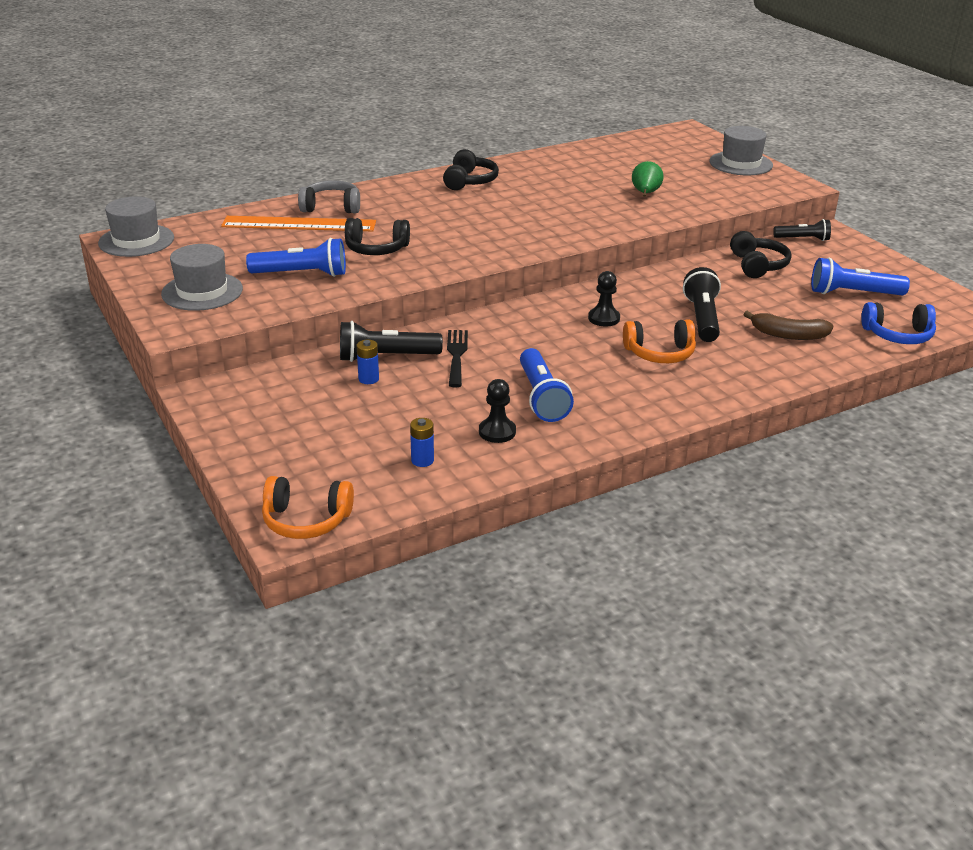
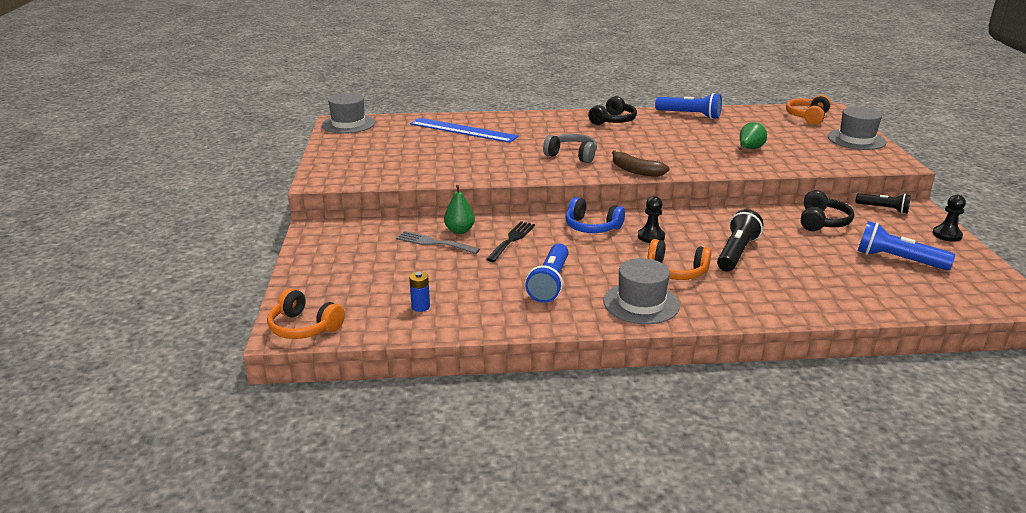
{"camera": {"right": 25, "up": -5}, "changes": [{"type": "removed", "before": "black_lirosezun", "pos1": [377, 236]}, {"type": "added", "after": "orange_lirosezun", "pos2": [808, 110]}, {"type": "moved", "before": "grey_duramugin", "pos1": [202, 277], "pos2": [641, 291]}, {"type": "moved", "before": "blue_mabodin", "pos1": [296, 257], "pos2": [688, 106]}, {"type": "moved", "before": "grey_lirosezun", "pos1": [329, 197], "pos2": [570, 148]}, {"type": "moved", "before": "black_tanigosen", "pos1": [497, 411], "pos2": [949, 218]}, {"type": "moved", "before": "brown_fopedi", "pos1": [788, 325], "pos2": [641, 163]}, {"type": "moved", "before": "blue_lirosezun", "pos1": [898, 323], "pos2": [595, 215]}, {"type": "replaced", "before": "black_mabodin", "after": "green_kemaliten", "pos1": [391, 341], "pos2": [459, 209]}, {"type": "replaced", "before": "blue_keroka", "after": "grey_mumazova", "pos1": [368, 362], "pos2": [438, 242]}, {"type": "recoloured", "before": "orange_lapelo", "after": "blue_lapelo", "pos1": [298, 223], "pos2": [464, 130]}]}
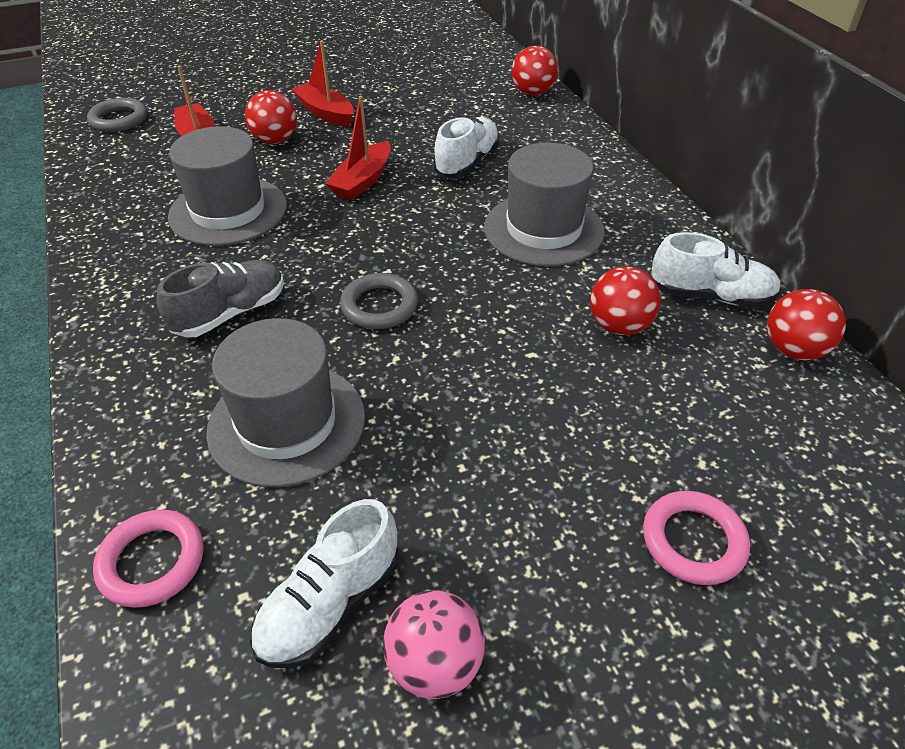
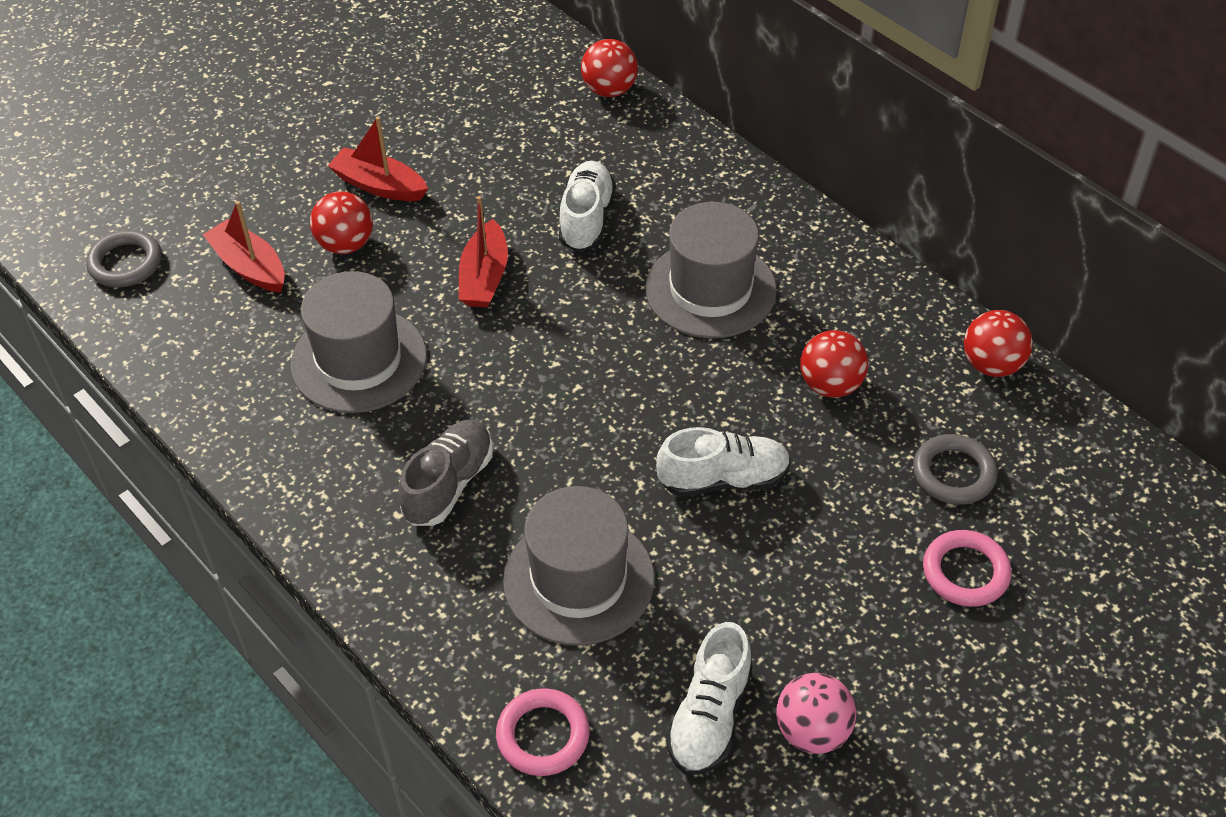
{"camera": {"right": -20, "up": 5}, "changes": [{"type": "moved", "before": "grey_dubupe", "pos1": [379, 301], "pos2": [955, 469]}, {"type": "moved", "before": "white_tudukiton", "pos1": [716, 270], "pos2": [723, 462]}]}
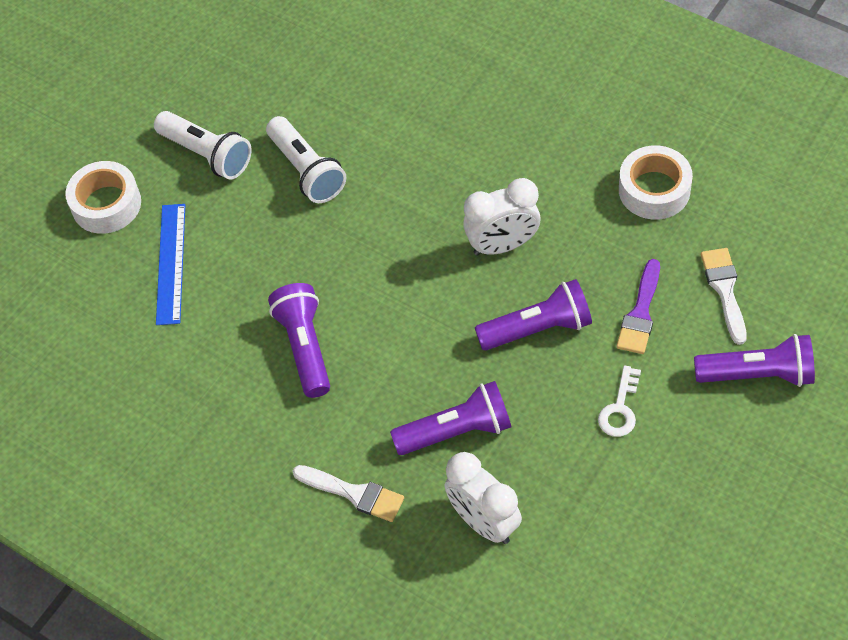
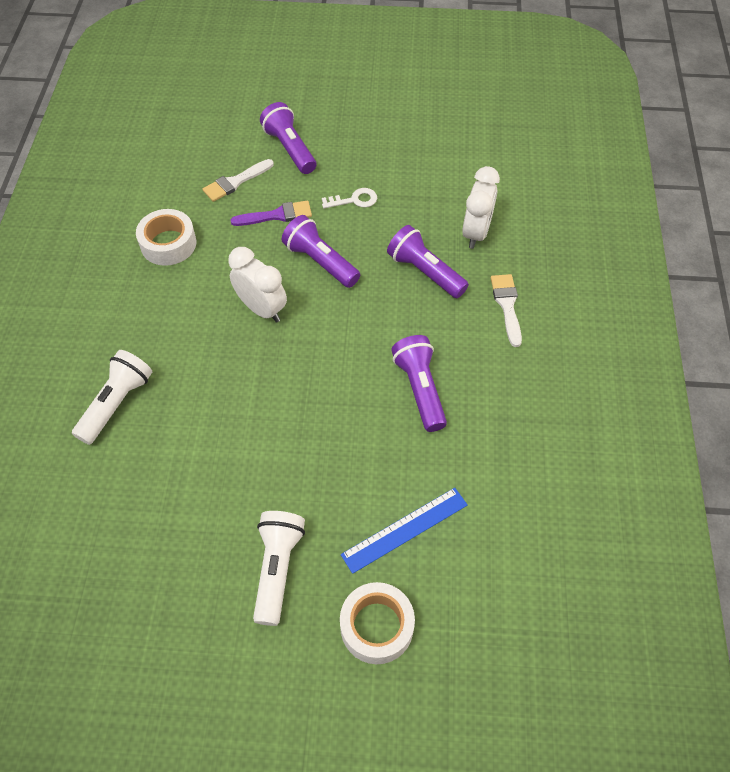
{"camera": {"right": -125, "up": 0}, "changes": [{"type": "moved", "before": "white_mabodin", "pos1": [306, 159], "pos2": [112, 397]}, {"type": "turned", "before": "purple_mabodin", "pos1": [299, 340], "pos2": [419, 383], "turn": 120}]}
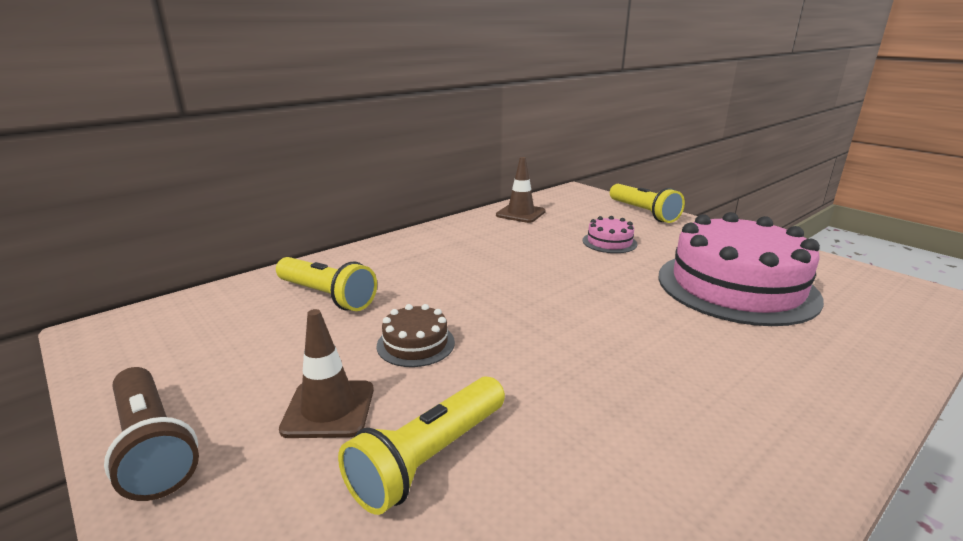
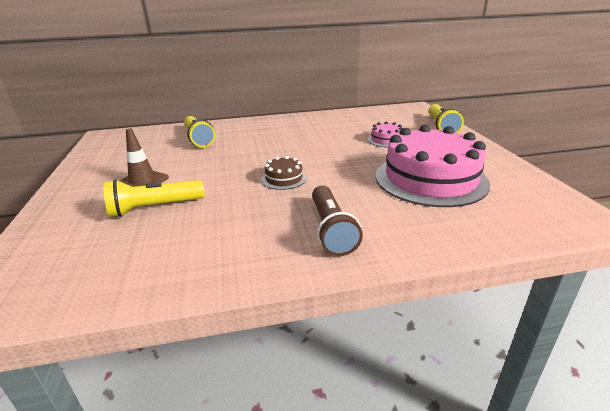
{"camera": {"right": 30, "up": 5}, "changes": [{"type": "removed", "before": "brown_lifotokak", "pos1": [521, 190]}, {"type": "moved", "before": "brown_mabodin", "pos1": [151, 434], "pos2": [337, 220]}, {"type": "moved", "before": "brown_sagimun", "pos1": [416, 335], "pos2": [284, 173]}]}
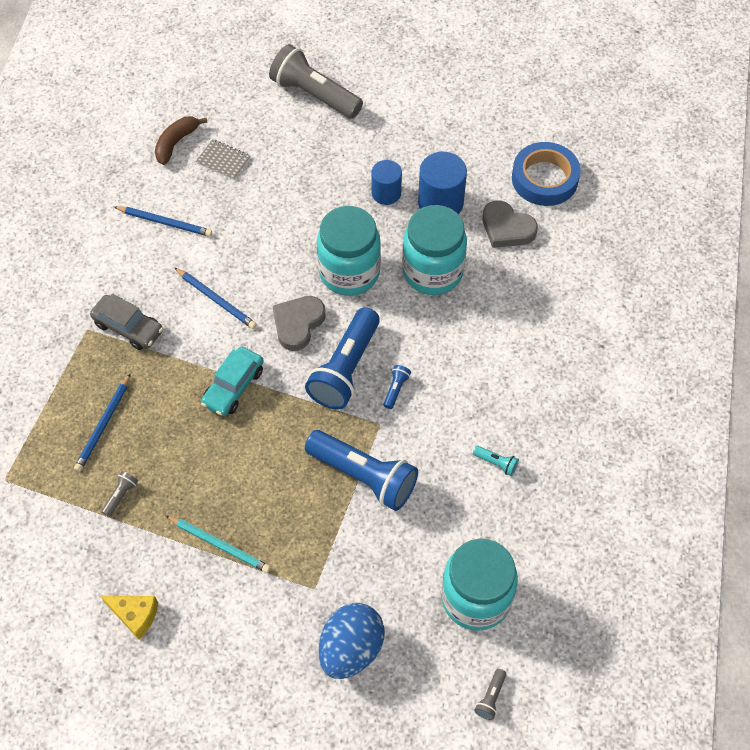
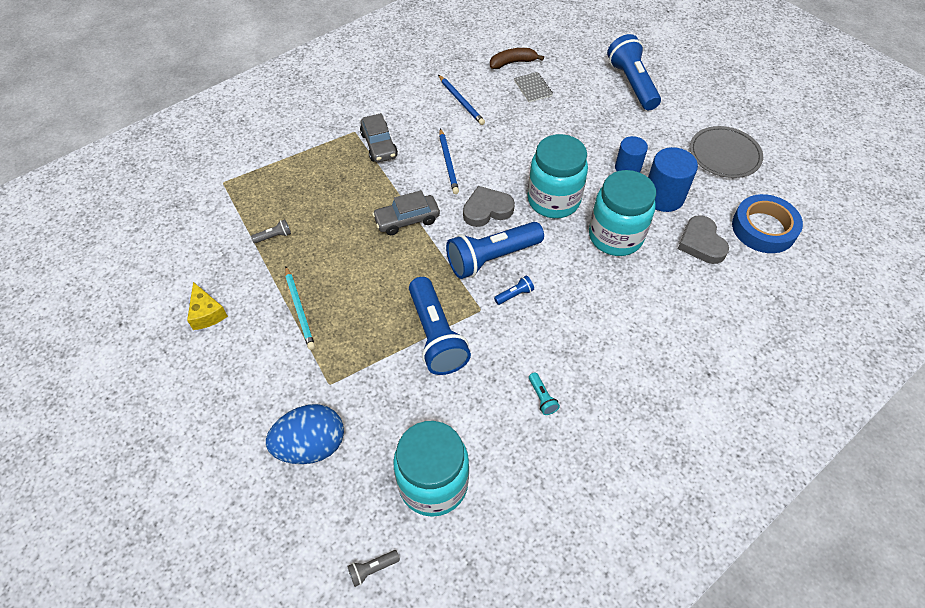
{"camera": {"right": 40, "up": -5}, "changes": [{"type": "removed", "before": "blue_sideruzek", "pos1": [102, 422]}, {"type": "added", "after": "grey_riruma", "pos2": [726, 152]}, {"type": "recoloured", "before": "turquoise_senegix", "after": "grey_senegix", "pos1": [232, 381], "pos2": [406, 212]}, {"type": "recoloured", "before": "grey_mabodin", "after": "blue_mabodin", "pos1": [316, 81], "pos2": [634, 72]}]}
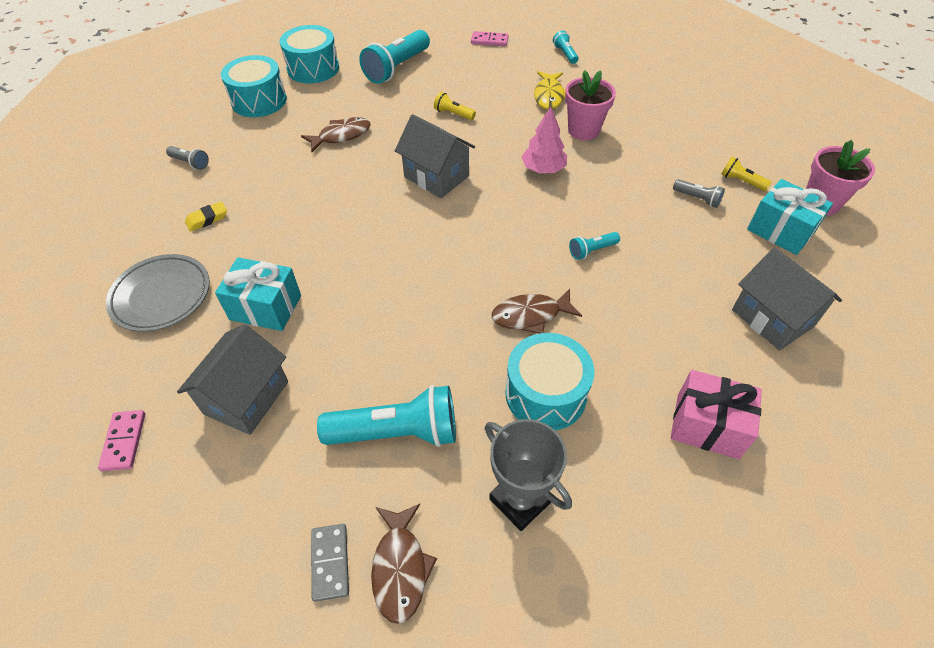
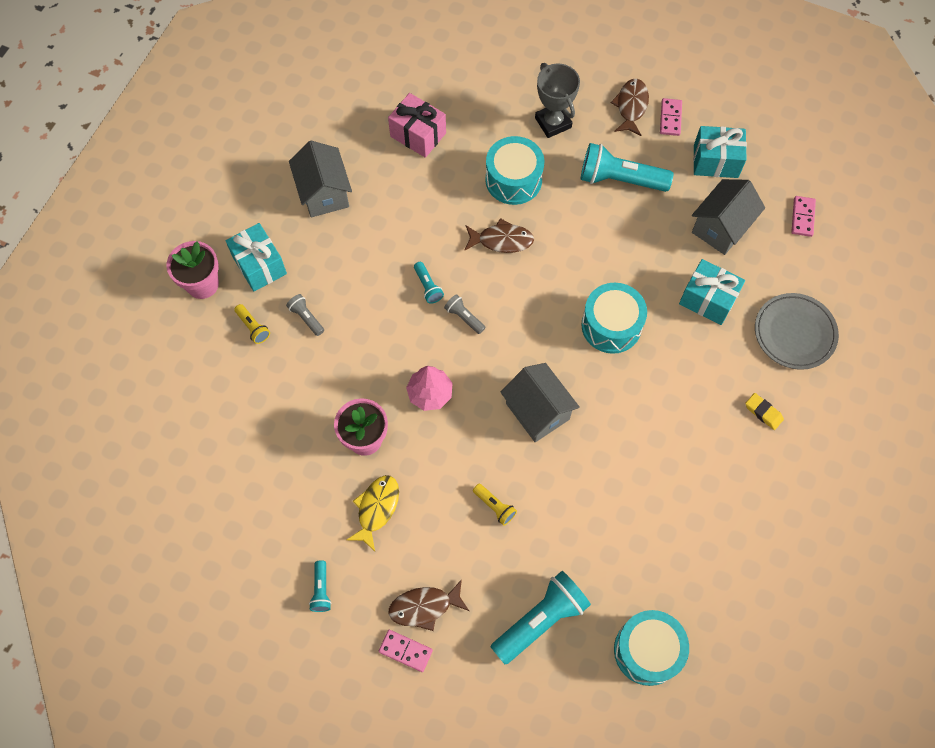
{"camera": {"right": -165, "up": 15}, "changes": [{"type": "added", "after": "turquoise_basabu", "pos2": [720, 152]}, {"type": "moved", "before": "grey_mabodin", "pos1": [187, 158], "pos2": [464, 314]}, {"type": "moved", "before": "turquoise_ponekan", "pos1": [254, 86], "pos2": [614, 318]}, {"type": "moved", "before": "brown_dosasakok", "pos1": [336, 134], "pos2": [429, 605]}, {"type": "recoloured", "before": "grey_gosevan", "after": "pink_gosevan", "pos1": [330, 563], "pos2": [671, 117]}, {"type": "turned", "before": "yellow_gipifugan", "pos1": [206, 216], "pos2": [764, 411], "turn": 60}, {"type": "turned", "before": "turquoise_mabodin", "pos1": [594, 246], "pos2": [429, 283], "turn": 75}]}
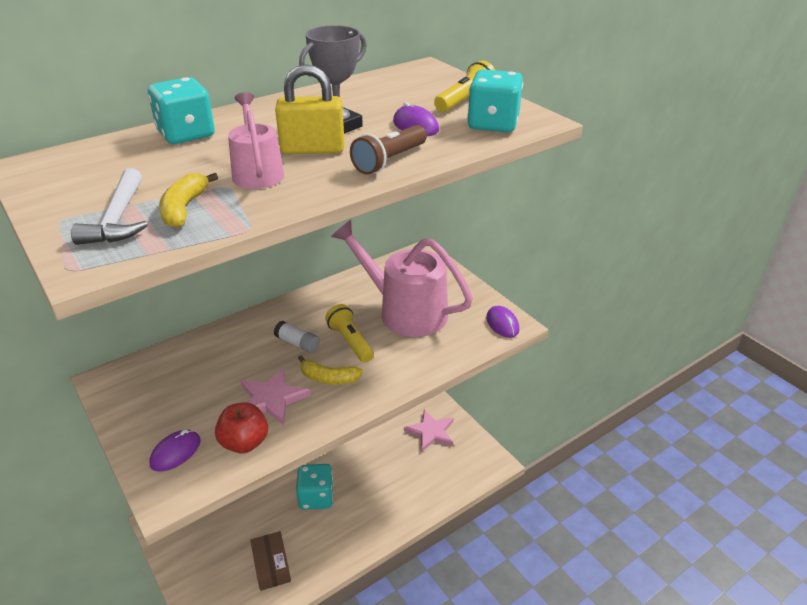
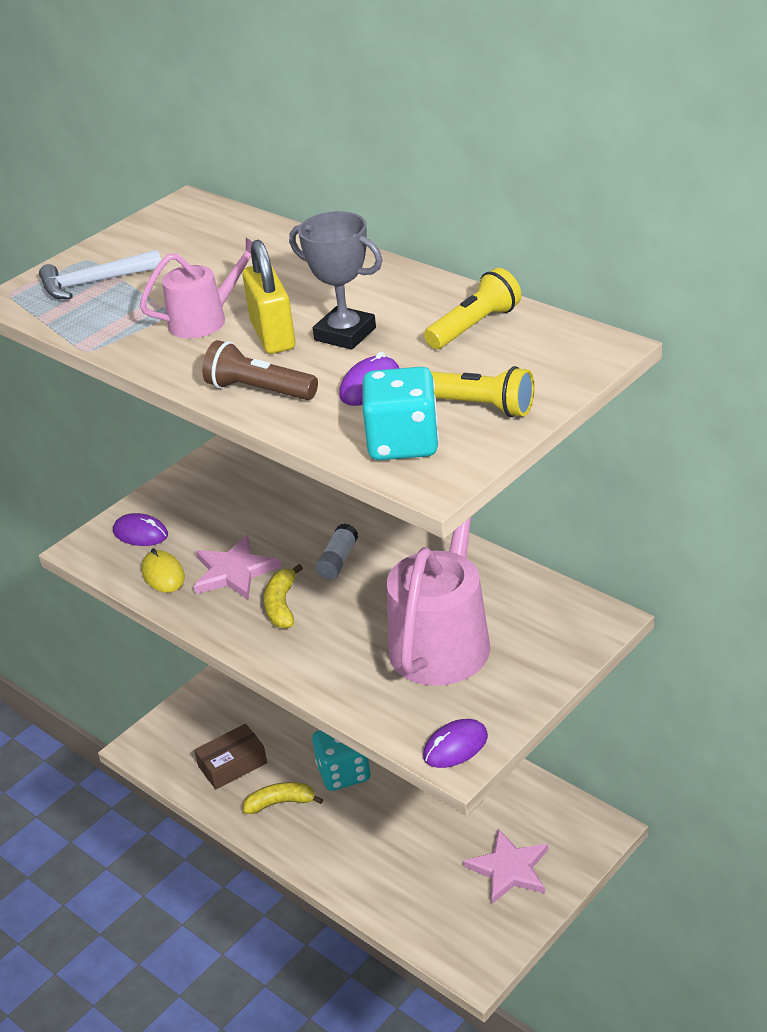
{"camera": {"right": 80, "up": 0}, "changes": [{"type": "removed", "before": "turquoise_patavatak", "pos1": [181, 110]}, {"type": "moved", "before": "yellow_fopedi", "pos1": [188, 200], "pos2": [283, 798]}, {"type": "moved", "before": "yellow_mabodin", "pos1": [349, 333], "pos2": [472, 308]}, {"type": "replaced", "before": "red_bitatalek", "after": "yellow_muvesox", "pos1": [241, 427], "pos2": [163, 570]}]}
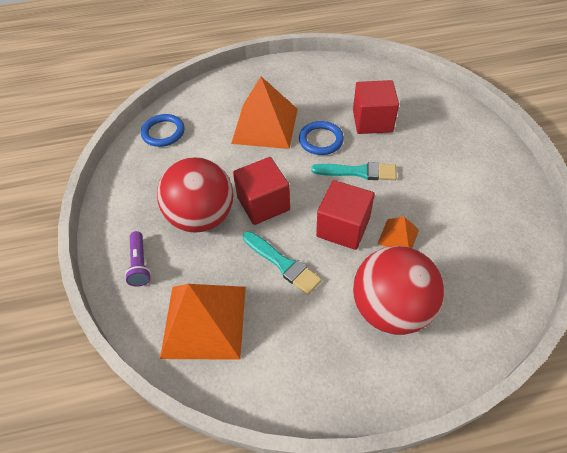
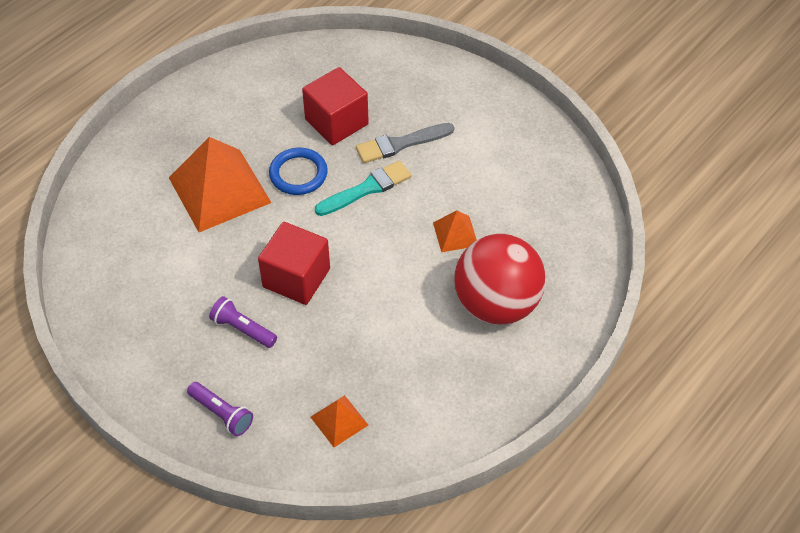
{"camera": {"right": -40, "up": 0}, "changes": [{"type": "removed", "before": "blue_dubupe", "pos1": [163, 130]}, {"type": "removed", "before": "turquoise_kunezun", "pos1": [282, 263]}, {"type": "removed", "before": "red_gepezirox", "pos1": [345, 215]}, {"type": "added", "after": "grey_kunezun", "pos2": [405, 143]}, {"type": "replaced", "before": "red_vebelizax", "after": "purple_mabodin", "pos1": [195, 195], "pos2": [243, 322]}, {"type": "resized", "before": "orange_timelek", "pos1": [203, 322], "pos2": [339, 421], "scale": 0.47}]}
